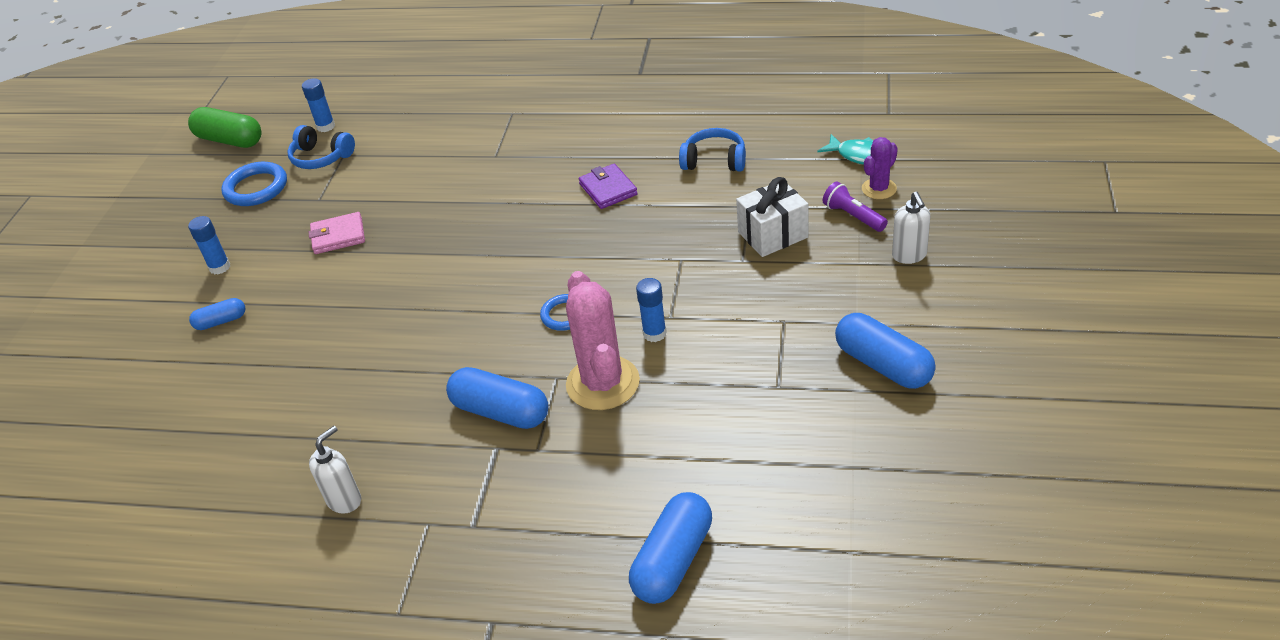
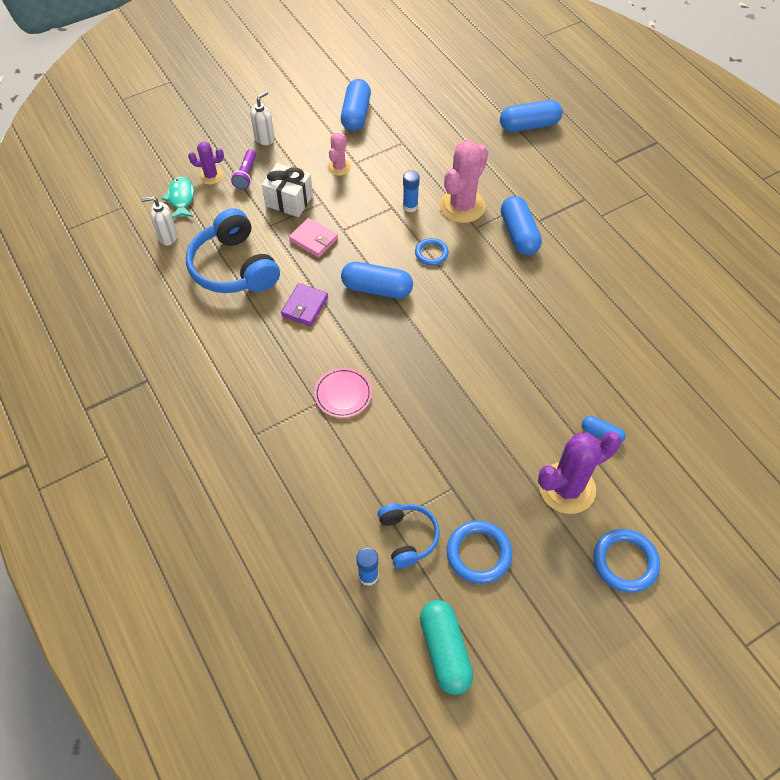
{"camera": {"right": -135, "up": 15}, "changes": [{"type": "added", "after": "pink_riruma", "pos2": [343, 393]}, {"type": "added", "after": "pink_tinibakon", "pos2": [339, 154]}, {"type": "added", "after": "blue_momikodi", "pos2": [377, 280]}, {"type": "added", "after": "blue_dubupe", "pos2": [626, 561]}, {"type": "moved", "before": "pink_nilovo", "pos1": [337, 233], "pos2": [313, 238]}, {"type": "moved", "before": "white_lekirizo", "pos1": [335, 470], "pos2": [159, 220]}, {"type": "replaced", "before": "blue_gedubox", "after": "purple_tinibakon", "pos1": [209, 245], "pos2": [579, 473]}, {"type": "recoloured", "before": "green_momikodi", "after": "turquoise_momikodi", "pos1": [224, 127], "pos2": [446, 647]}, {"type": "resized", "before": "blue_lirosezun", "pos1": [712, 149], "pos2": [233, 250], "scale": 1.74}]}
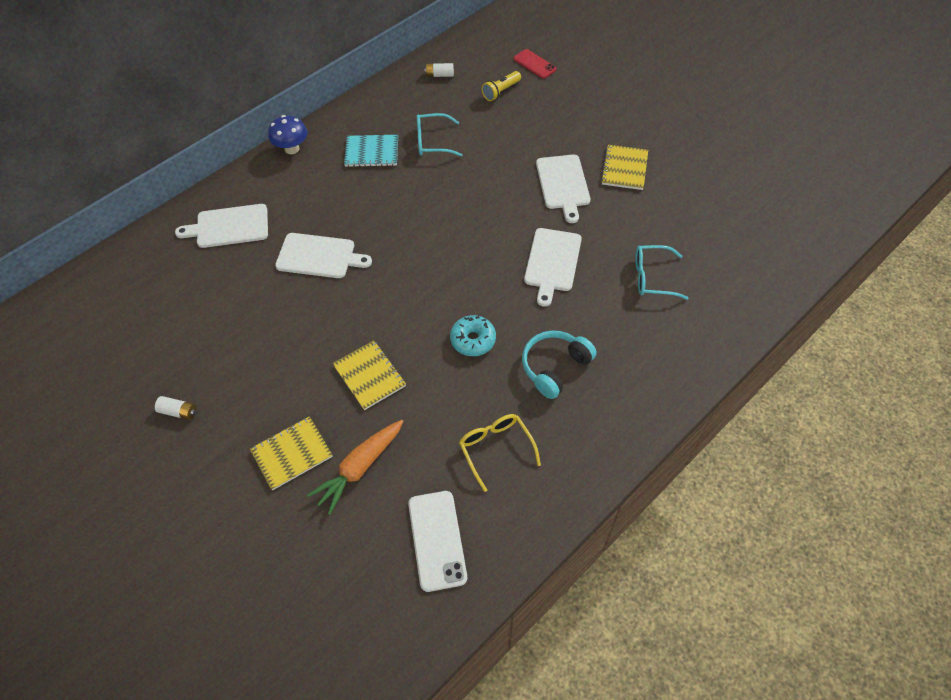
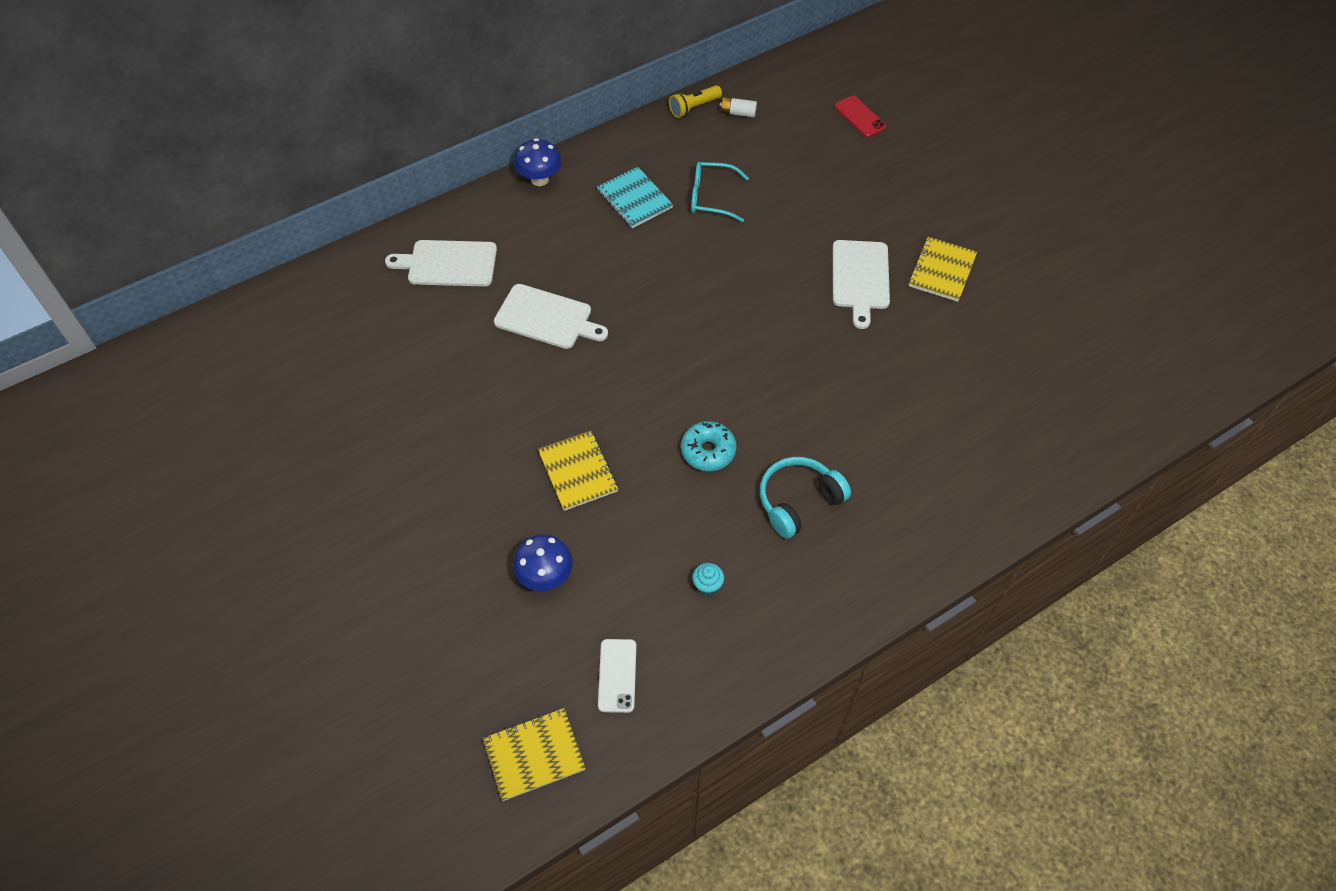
{"camera": {"right": 10, "up": 0}, "changes": [{"type": "removed", "before": "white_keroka", "pos1": [176, 408]}, {"type": "removed", "before": "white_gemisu", "pos1": [553, 267]}, {"type": "removed", "before": "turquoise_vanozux", "pos1": [662, 272]}, {"type": "moved", "before": "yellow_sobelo", "pos1": [291, 453], "pos2": [534, 754]}, {"type": "moved", "before": "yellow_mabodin", "pos1": [501, 86], "pos2": [695, 101]}, {"type": "replaced", "before": "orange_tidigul", "after": "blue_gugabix", "pos1": [355, 467], "pos2": [543, 562]}, {"type": "replaced", "before": "yellow_vanozux", "after": "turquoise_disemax", "pos1": [500, 453], "pos2": [708, 579]}, {"type": "turned", "before": "turquoise_sobelo", "pos1": [371, 151], "pos2": [635, 197], "turn": 45}, {"type": "resized", "before": "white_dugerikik", "pos1": [437, 541], "pos2": [617, 676], "scale": 0.66}]}
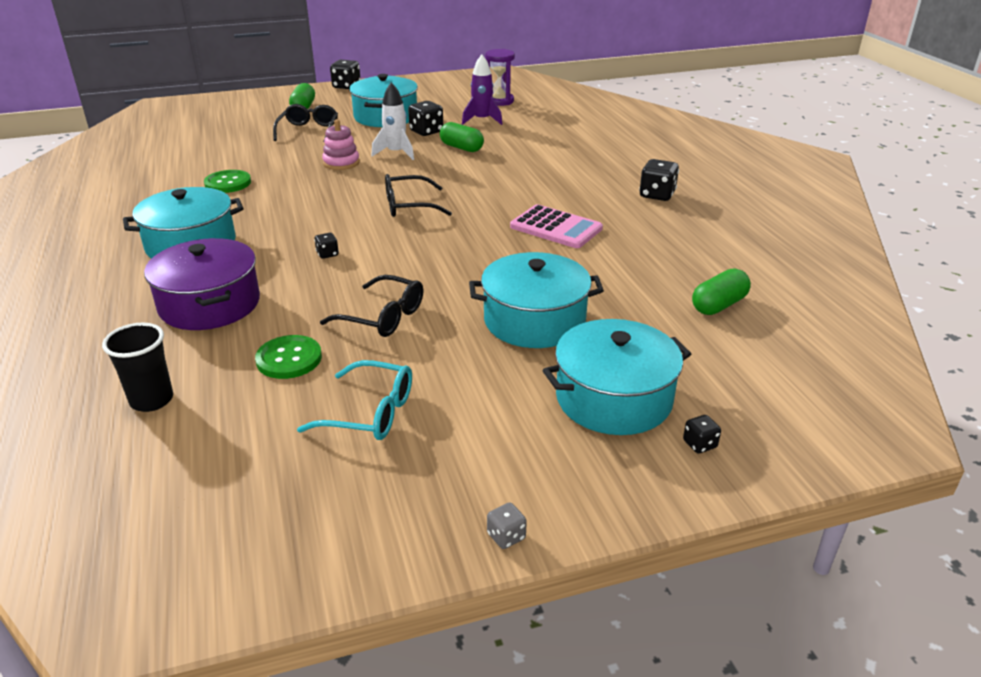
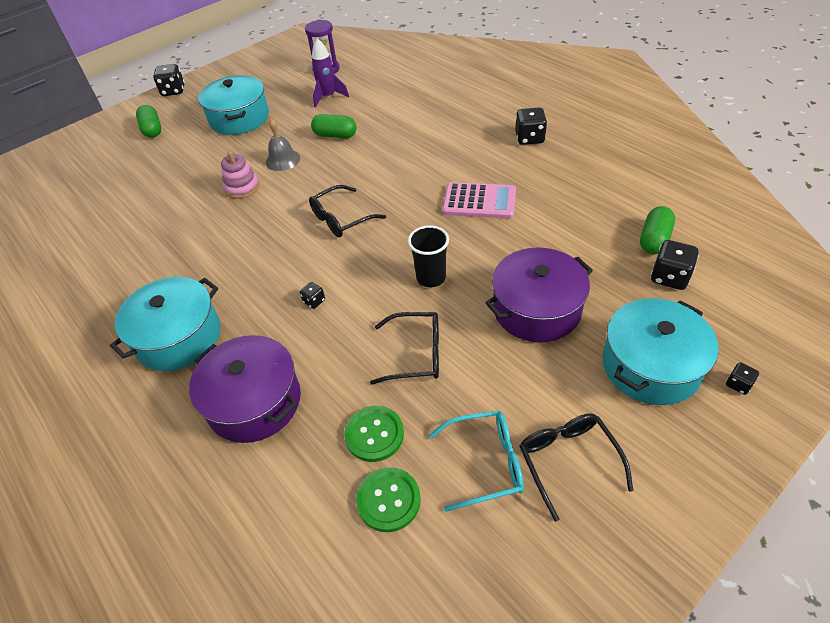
{"camera": {"right": -20, "up": 15}, "changes": [{"type": "removed", "before": "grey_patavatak", "pos1": [507, 525]}, {"type": "moved", "before": "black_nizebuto", "pos1": [137, 367], "pos2": [428, 256]}, {"type": "moved", "before": "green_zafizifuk", "pos1": [227, 181], "pos2": [388, 499]}, {"type": "moved", "before": "black_vanozux", "pos1": [305, 123], "pos2": [576, 467]}, {"type": "moved", "before": "black_patavatak", "pos1": [425, 118], "pos2": [675, 265]}, {"type": "replaced", "before": "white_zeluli", "after": "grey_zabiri", "pos1": [392, 121], "pos2": [283, 145]}, {"type": "recoloured", "before": "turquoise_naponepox", "after": "purple_naponepox", "pos1": [536, 300], "pos2": [539, 294]}]}
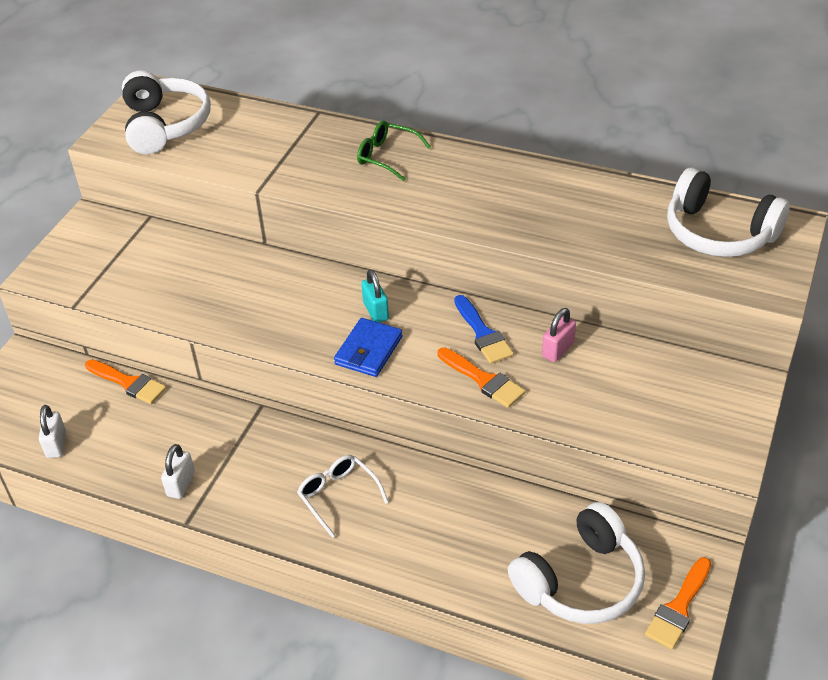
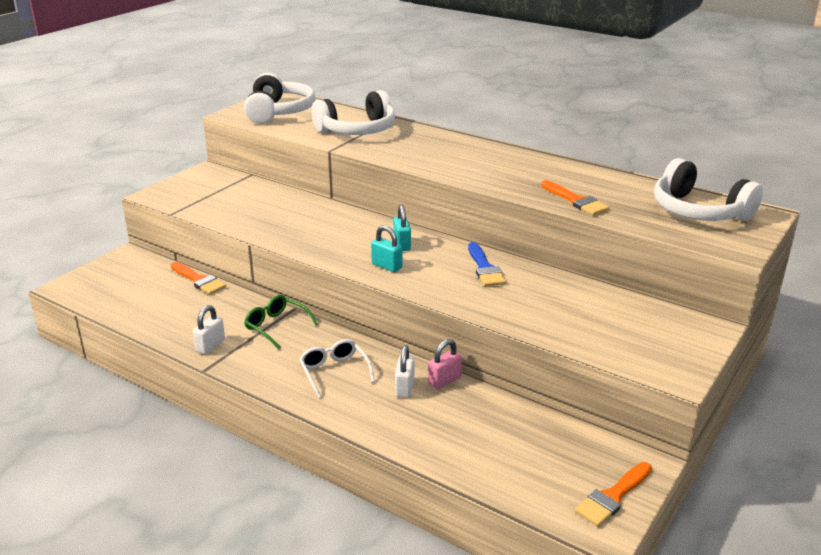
{"camera": {"right": 10, "up": -15}, "changes": [{"type": "moved", "before": "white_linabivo", "pos1": [52, 431], "pos2": [404, 371]}, {"type": "moved", "before": "green_vanozux", "pos1": [394, 151], "pos2": [281, 322]}, {"type": "moved", "before": "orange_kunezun", "pos1": [481, 377], "pos2": [575, 197]}, {"type": "moved", "before": "white_lirosezun", "pos1": [576, 563], "pos2": [353, 112]}, {"type": "moved", "before": "pink_linabivo", "pos1": [559, 335], "pos2": [445, 364]}, {"type": "replaced", "before": "blue_nilovo", "after": "turquoise_linabivo", "pos1": [368, 347], "pos2": [387, 248]}]}
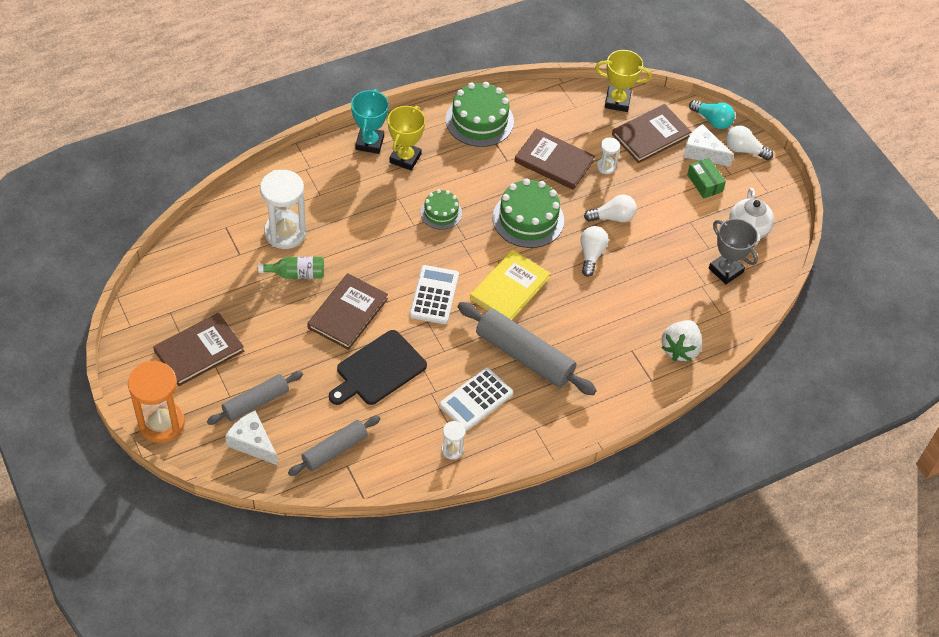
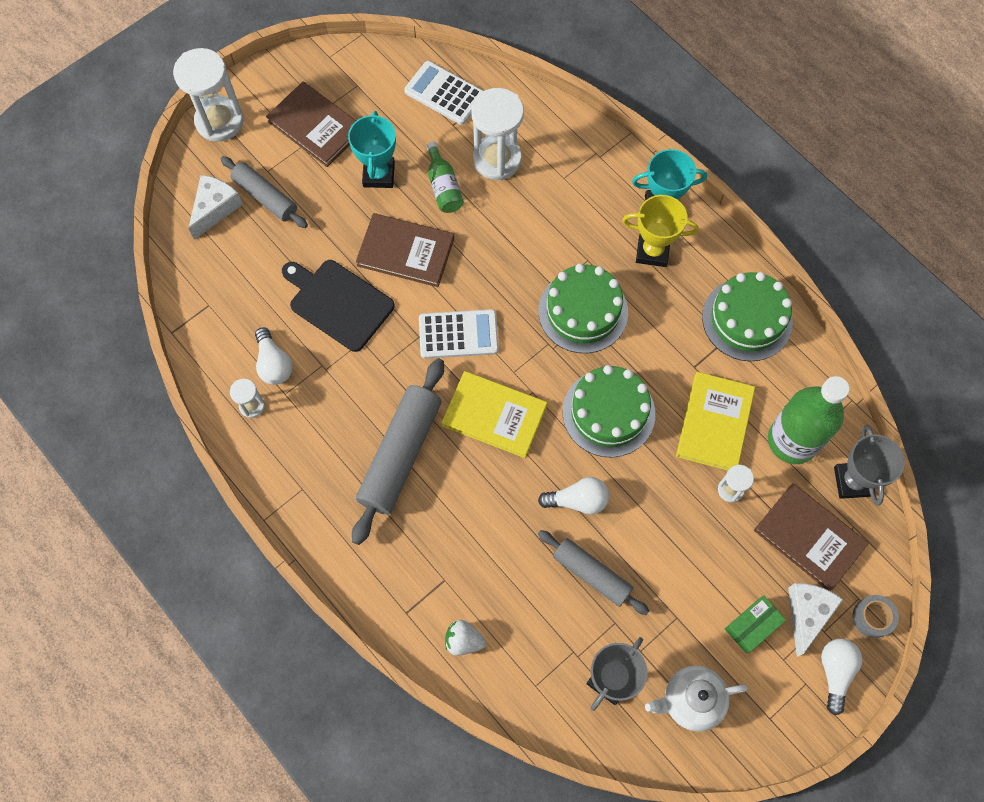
{"camera": {"right": 80, "up": 15}, "changes": [{"type": "added", "after": "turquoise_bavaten", "pos2": [372, 149]}, {"type": "added", "after": "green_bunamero", "pos2": [809, 420]}, {"type": "moved", "before": "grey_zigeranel", "pos1": [334, 446], "pos2": [593, 572]}, {"type": "moved", "before": "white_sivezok", "pos1": [476, 399], "pos2": [444, 93]}, {"type": "moved", "before": "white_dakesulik", "pos1": [610, 208], "pos2": [274, 356]}, {"type": "replaced", "before": "turquoise_dakesulik", "after": "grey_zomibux", "pos1": [712, 114], "pos2": [876, 616]}, {"type": "recoloured", "before": "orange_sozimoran", "after": "white_sozimoran", "pos1": [156, 401], "pos2": [208, 95]}, {"type": "recoloured", "before": "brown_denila", "after": "yellow_denila", "pos1": [554, 159], "pos2": [715, 421]}, {"type": "recoloured", "before": "yellow_bavaten", "after": "grey_bavaten", "pos1": [623, 81], "pos2": [869, 465]}, {"type": "resized", "before": "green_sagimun", "pos1": [441, 209], "pos2": [583, 308], "scale": 1.72}, {"type": "resized", "before": "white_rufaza", "pos1": [681, 340], "pos2": [465, 638], "scale": 0.66}]}
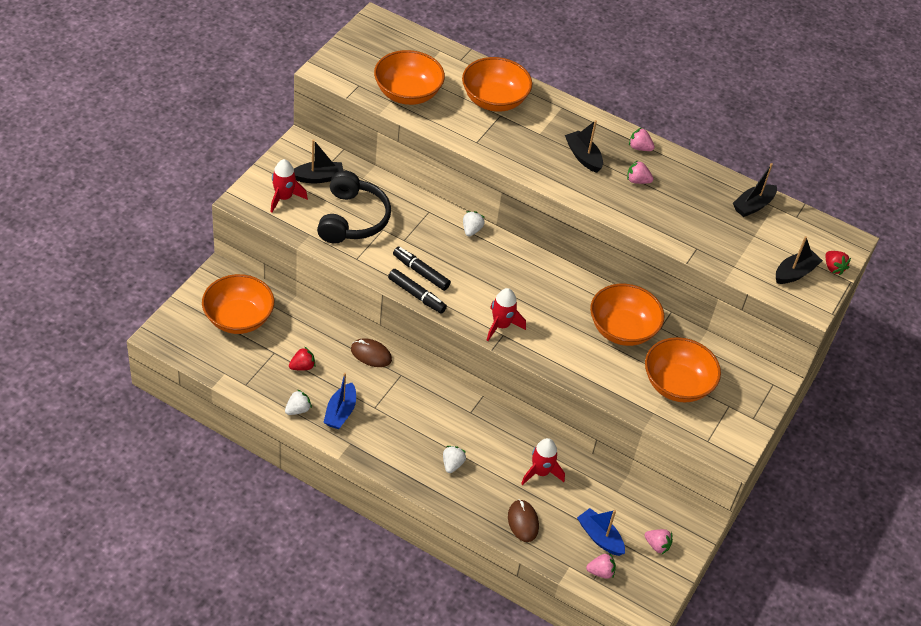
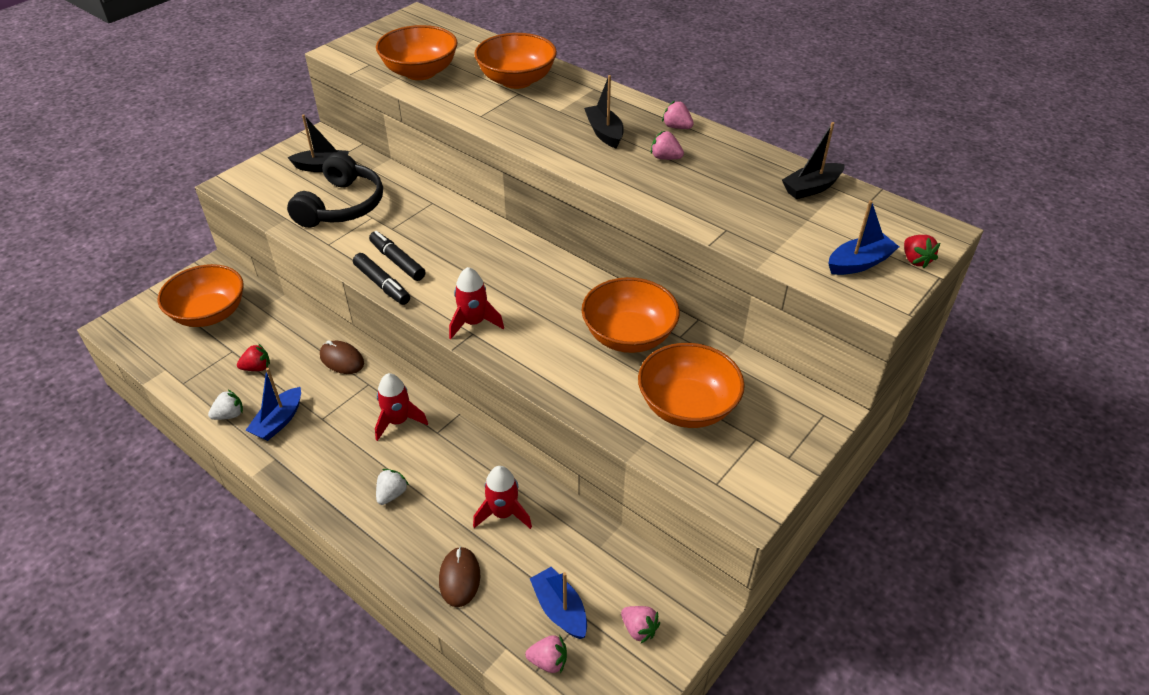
{"camera": {"right": 15, "up": -5}, "changes": [{"type": "removed", "before": "white_rufaza", "pos1": [474, 224]}, {"type": "moved", "before": "red_zeluli", "pos1": [289, 186], "pos2": [401, 407]}, {"type": "recoloured", "before": "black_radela", "after": "blue_radela", "pos1": [799, 260], "pos2": [863, 237]}]}
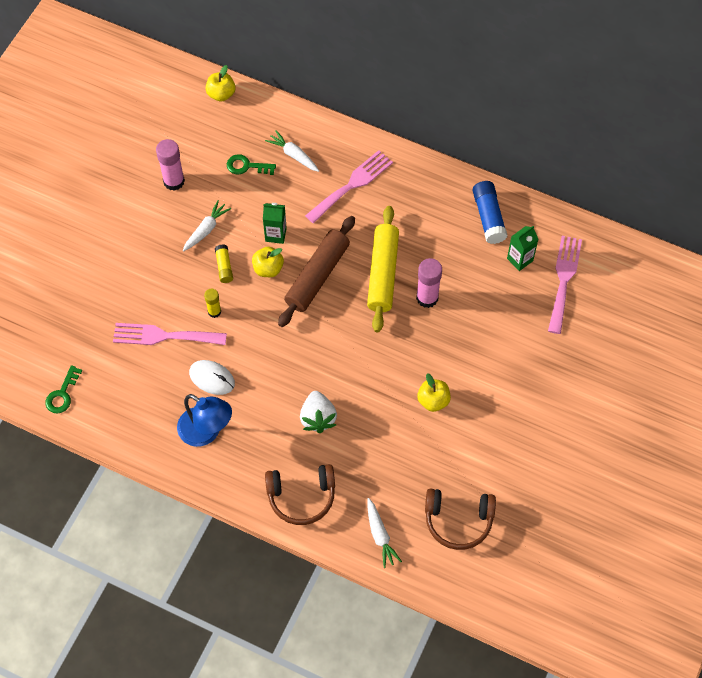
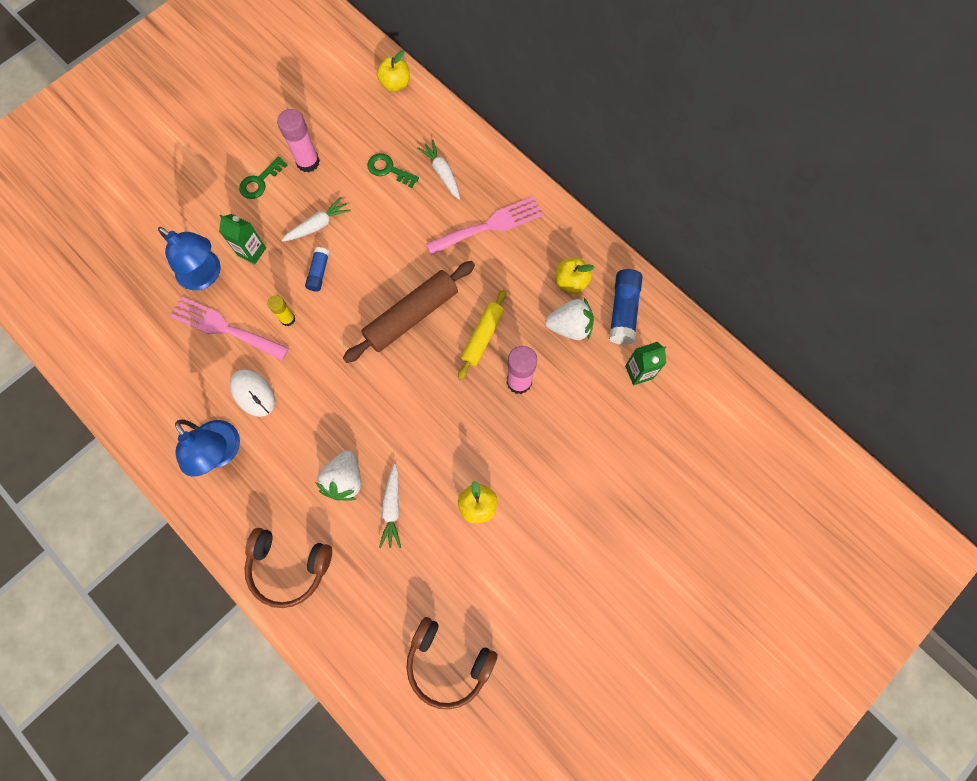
{"camera": {"right": 20, "up": 10}, "changes": [{"type": "removed", "before": "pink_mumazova", "pos1": [565, 285]}, {"type": "added", "after": "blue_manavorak", "pos2": [189, 258]}, {"type": "added", "after": "white_rufaza", "pos2": [569, 319]}, {"type": "moved", "before": "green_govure", "pos1": [64, 389], "pos2": [263, 177]}, {"type": "moved", "before": "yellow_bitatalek", "pos1": [268, 262], "pos2": [575, 276]}, {"type": "moved", "before": "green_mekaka", "pos1": [275, 223], "pos2": [242, 239]}, {"type": "moved", "before": "white_tidigul", "pos1": [384, 533], "pos2": [390, 506]}, {"type": "recoloured", "before": "yellow_gedubox", "after": "blue_gedubox", "pos1": [224, 263], "pos2": [317, 269]}, {"type": "resized", "before": "yellow_zigeranel", "pos1": [383, 269], "pos2": [482, 335], "scale": 0.64}]}
